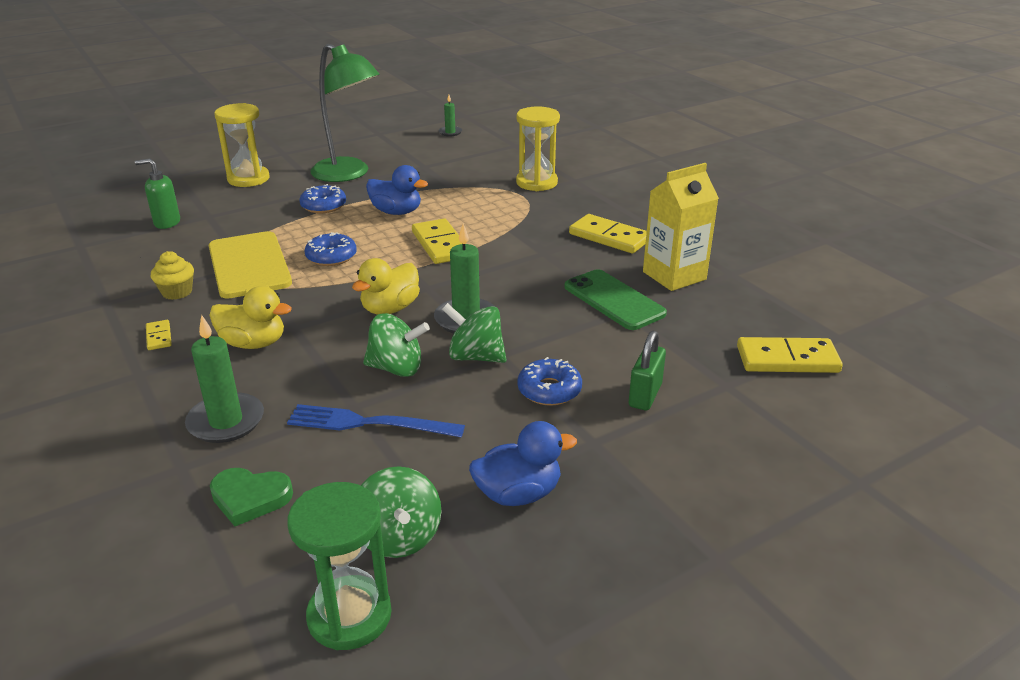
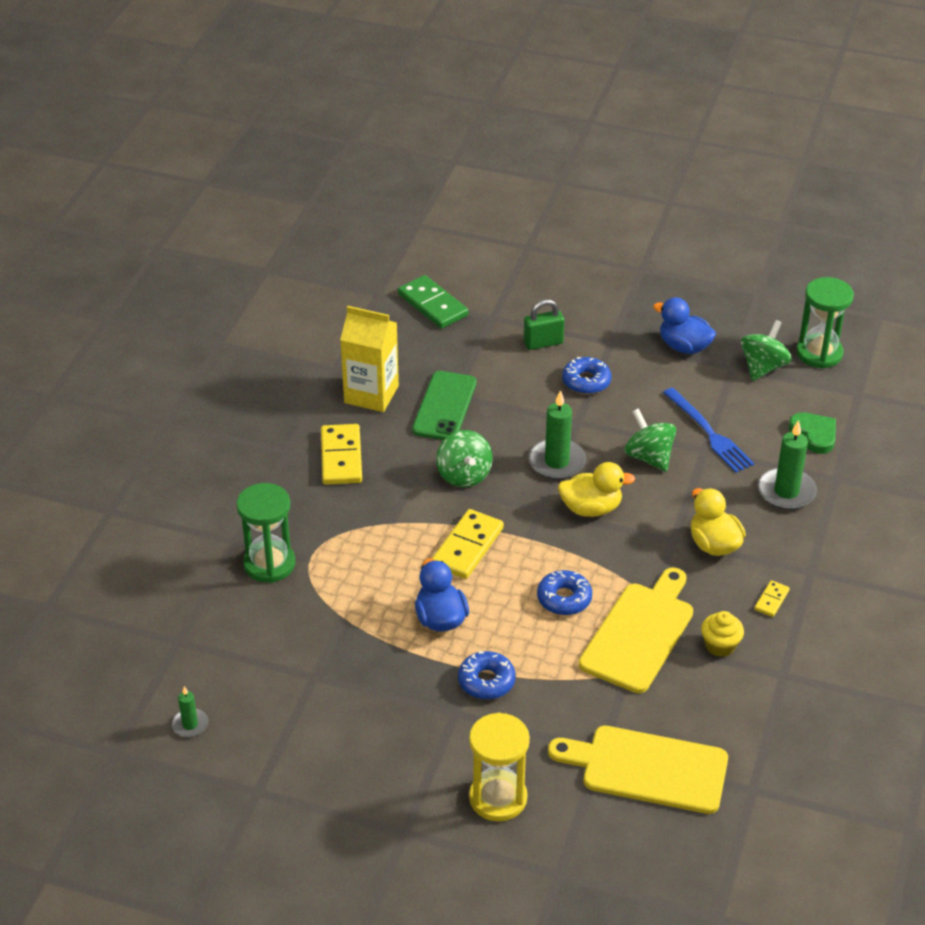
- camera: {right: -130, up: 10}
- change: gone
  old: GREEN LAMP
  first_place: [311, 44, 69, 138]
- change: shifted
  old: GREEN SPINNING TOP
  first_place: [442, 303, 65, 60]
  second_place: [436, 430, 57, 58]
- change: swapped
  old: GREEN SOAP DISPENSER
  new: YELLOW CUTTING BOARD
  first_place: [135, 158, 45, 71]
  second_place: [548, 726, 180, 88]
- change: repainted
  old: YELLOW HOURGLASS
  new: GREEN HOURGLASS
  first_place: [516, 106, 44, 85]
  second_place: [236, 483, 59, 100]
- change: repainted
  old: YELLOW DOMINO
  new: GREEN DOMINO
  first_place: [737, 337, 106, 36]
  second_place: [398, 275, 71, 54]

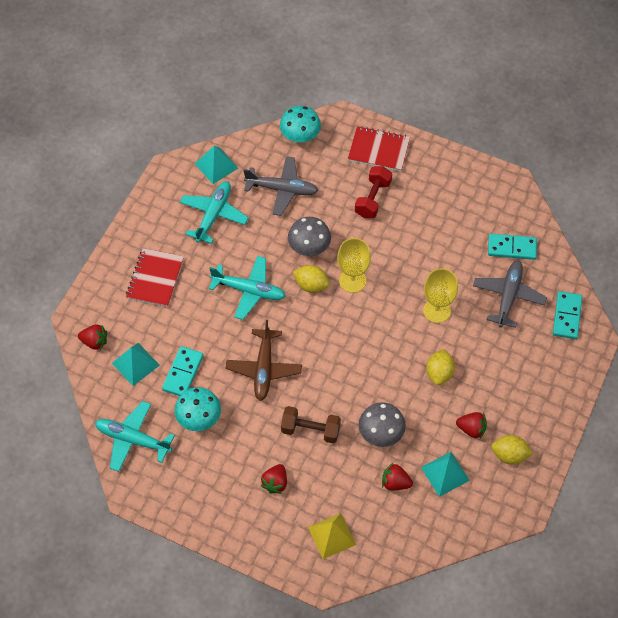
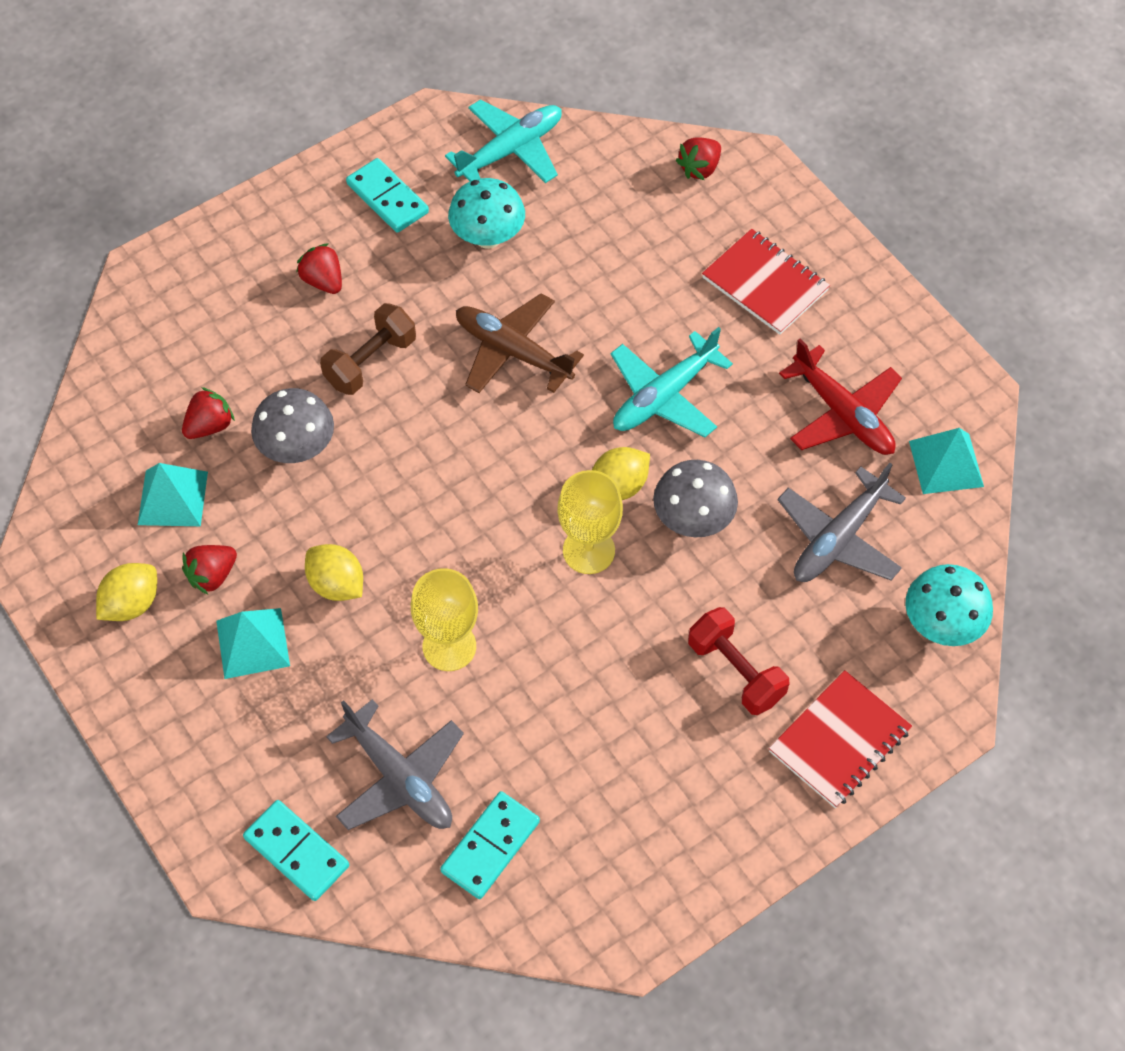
- camera: {right: 120, up: 0}
- change: gone
  old: YELLOW PYRAMID
  first_place: [308, 513, 48, 46]
- change: shifted
  old: TURQUOISE PYRAMID
  first_place: [112, 343, 48, 43]
  second_place: [216, 608, 74, 71]
- change: shifted
  old: TURQUOISE DOMINO
  first_place: [162, 346, 41, 50]
  second_place: [346, 158, 83, 75]
- change: repainted
  old: TURQUOISE PLANE
  new: RED PLANE
  first_place: [180, 181, 69, 63]
  second_place: [779, 339, 123, 116]

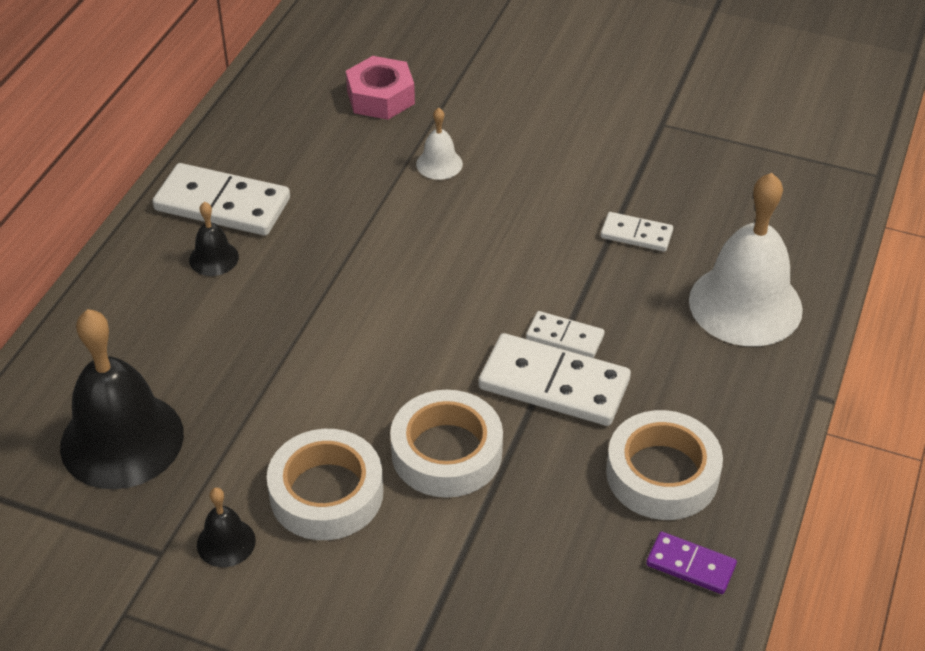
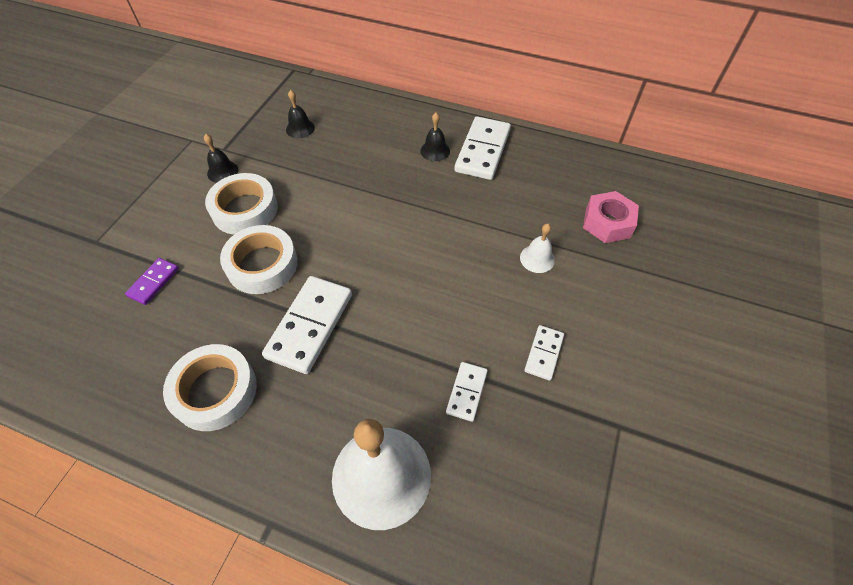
- camera: {right: 90, up: 10}
- change: shifted
  old: WHITE DOMINO
  first_place: [526, 311, 79, 47]
  second_place: [524, 325, 40, 56]
- change: shifted
  old: PURPLE DOMINO
  first_place: [646, 532, 91, 62]
  second_place: [125, 258, 54, 47]
- change: scaled
  old: BLACK BELL
  first_place: [60, 309, 124, 180]
  second_place: [286, 90, 29, 48]
  factor: 0.45

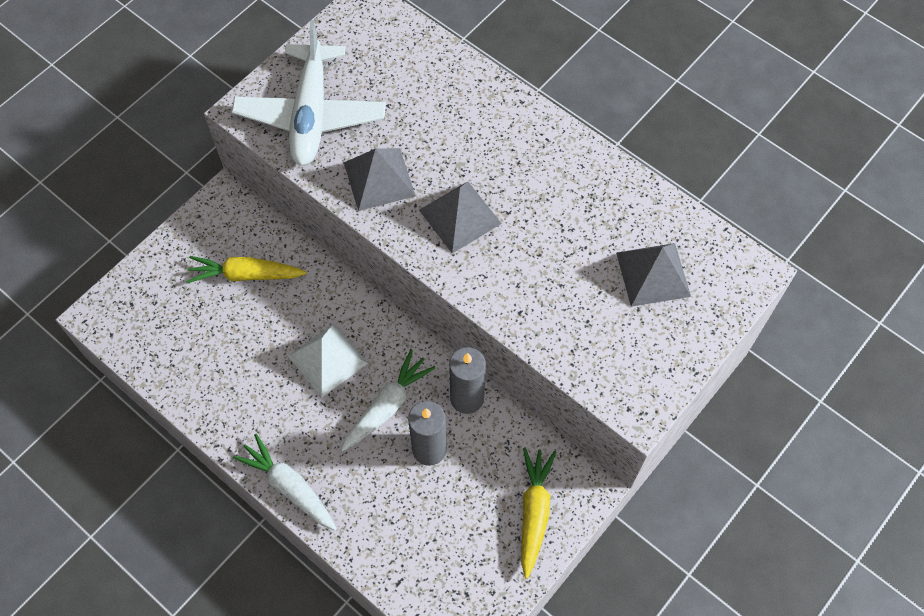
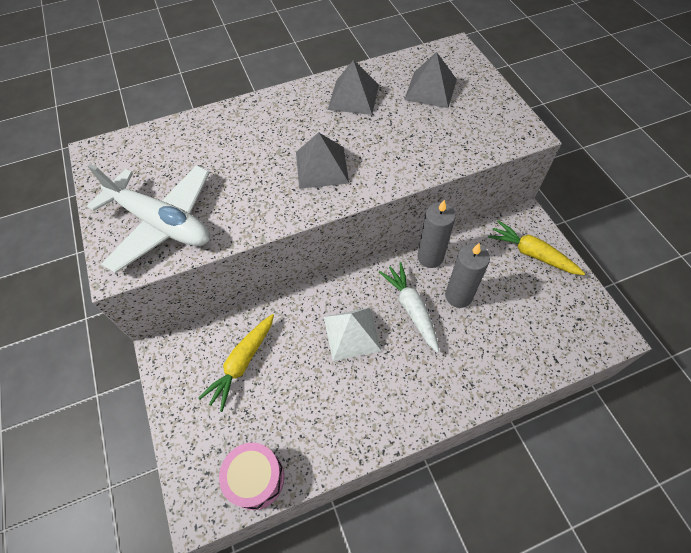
- camera: {right: -60, up: -5}
- change: gone
  old: WHITE CARROT
  first_place: [233, 434, 104, 97]
- change: new
  new: PINK DRUM
  second_place: [219, 443, 65, 67]
- change: shifted
  old: GREY PYRAMID
  first_place: [344, 148, 72, 63]
  second_place: [328, 60, 51, 55]

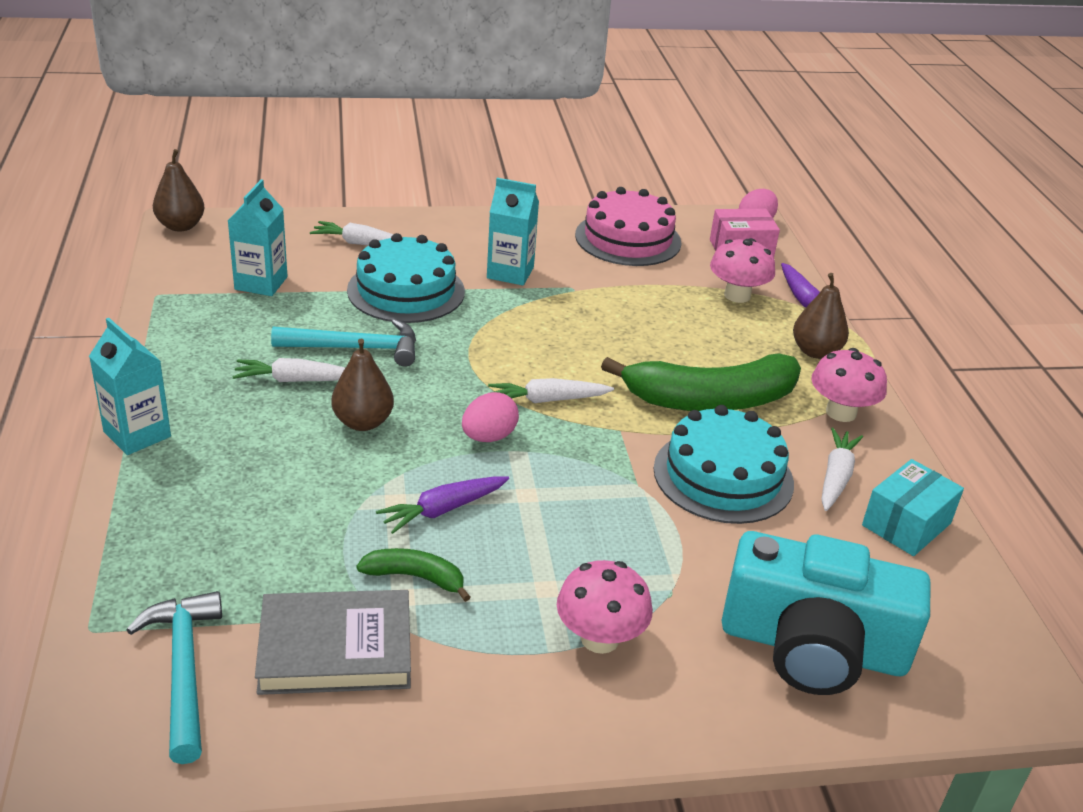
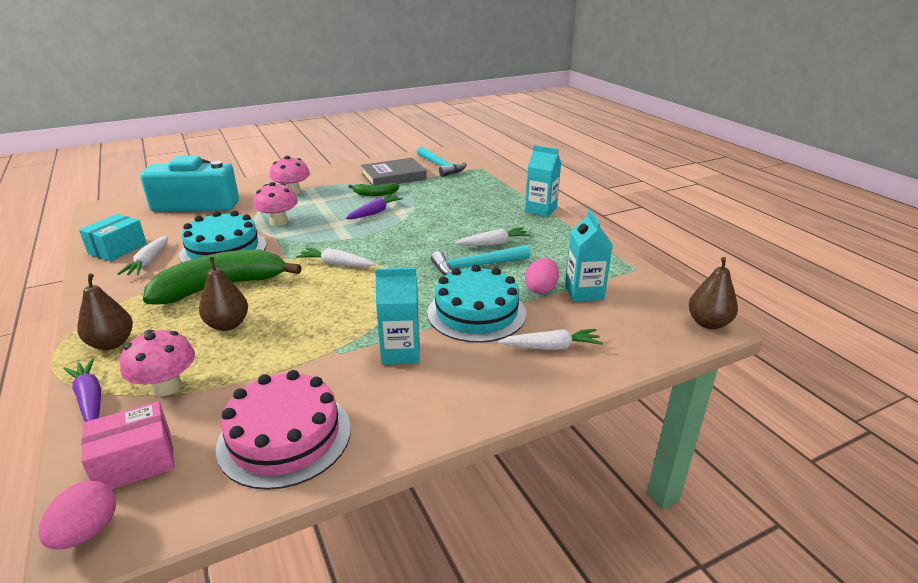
- camera: {right: 165, up: -5}
- change: shifted
  old: BROWN PEAR
  first_place: [331, 339, 63, 92]
  second_place: [199, 257, 49, 74]
- change: shifted
  old: PINK EGG
  first_place: [462, 392, 57, 50]
  second_place: [525, 258, 34, 36]
- change: shifted
  old: PINK MUSHROOM
  first_place: [811, 348, 76, 74]
  second_place: [253, 182, 45, 44]
- change: rotated
  old: WHITE CARROT
  first_place: [488, 378, 126, 25]
  second_place: [296, 248, 80, 19]
  degrees: -135

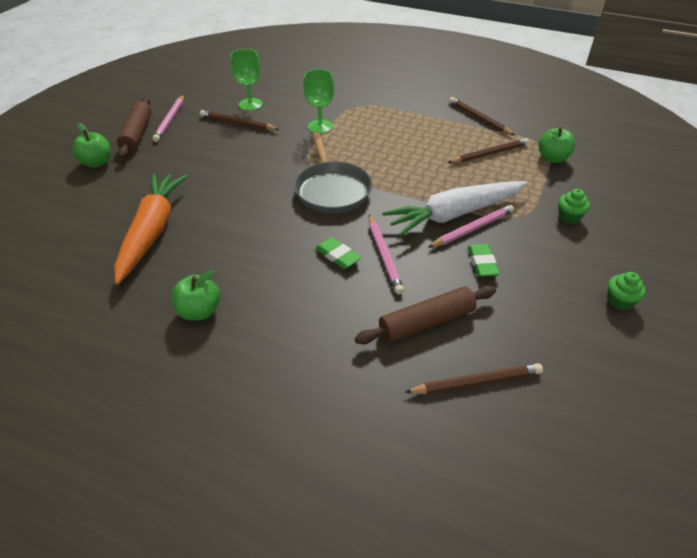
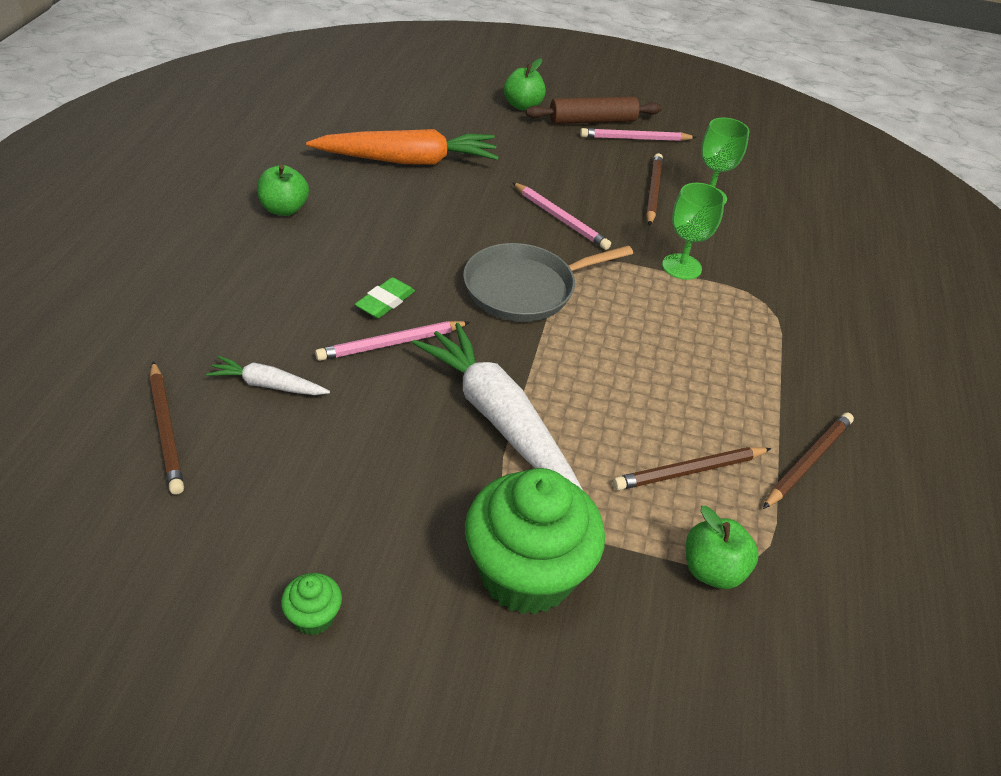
- camera: {right: 75, up: 0}
- change: gone
  old: GREEN ERASER
  first_place: [468, 244, 32, 33]
- change: shifted
  old: PINK PENCIL
  first_place: [428, 205, 86, 43]
  second_place: [512, 182, 99, 68]
- change: swapped
  old: BROWN ROLLING PIN
  new: WHITE CARROT
  first_place: [355, 286, 141, 58]
  second_place: [206, 356, 124, 39]
- change: rotated
  old: BROWN PENCIL
  first_place: [447, 138, 82, 25]
  second_place: [613, 447, 158, 43]
  degrees: 105
- change: scaled
  old: GREEN CUPCAKE
  first_place: [558, 189, 32, 35]
  second_place: [465, 468, 140, 146]
  factor: 2.42

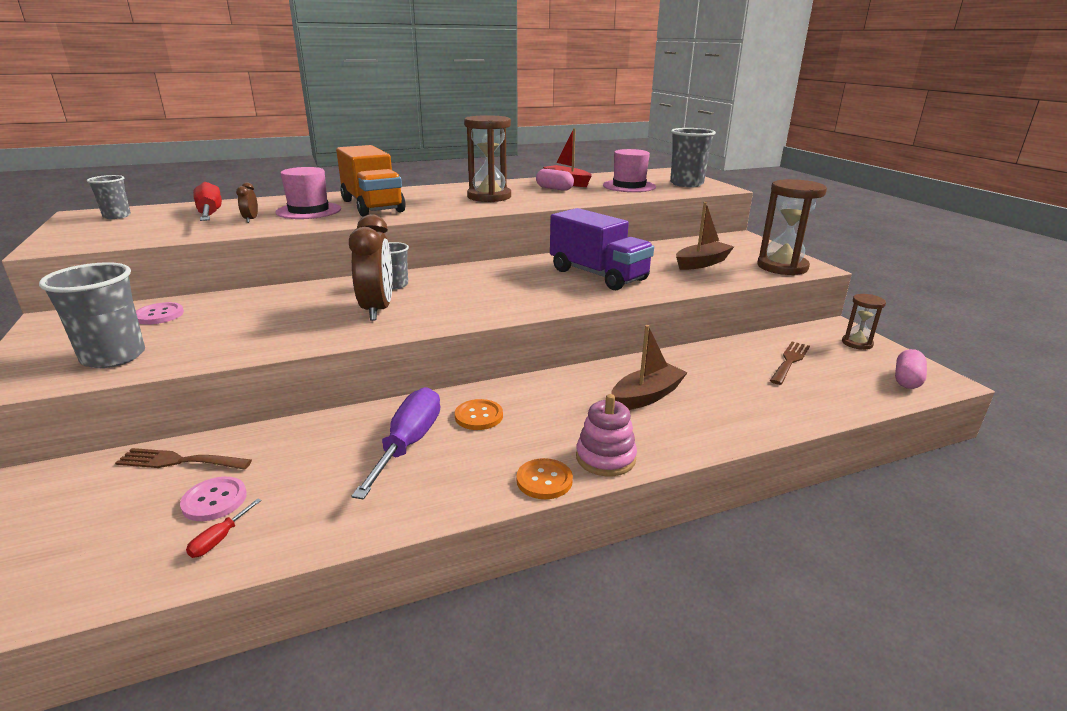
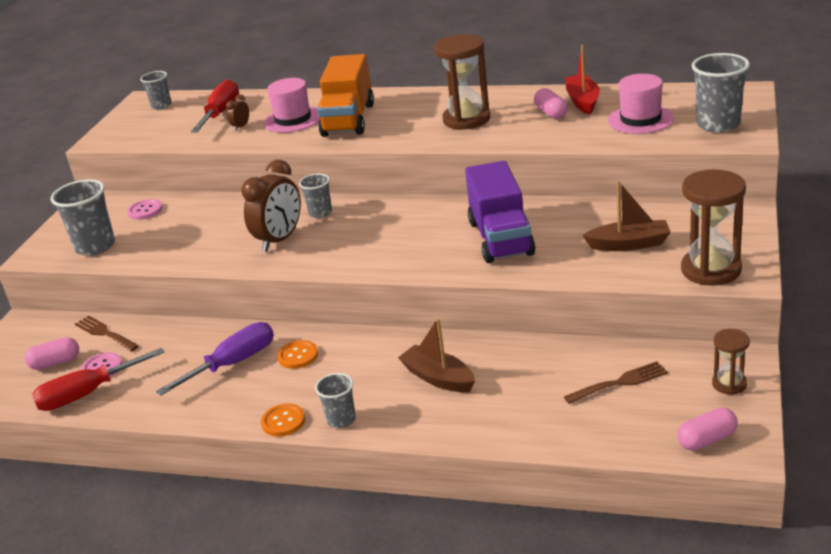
- camera: {right: 40, up: 5}
- change: new
  new: PINK CAPSULE
  second_place: [25, 337, 54, 33]
- change: swapped
  old: PINK STACKING TOY
  new: GREY CUP
  first_place: [576, 394, 61, 82]
  second_place: [315, 373, 41, 55]
- change: rotated
  old: BROWN BOAT
  first_place: [611, 325, 76, 85]
  second_place: [398, 318, 77, 74]
  degrees: -135
- change: scaled
  old: RED SCREWDRIVER
  first_place: [186, 498, 76, 60]
  second_place: [32, 348, 133, 63]
  factor: 2.42

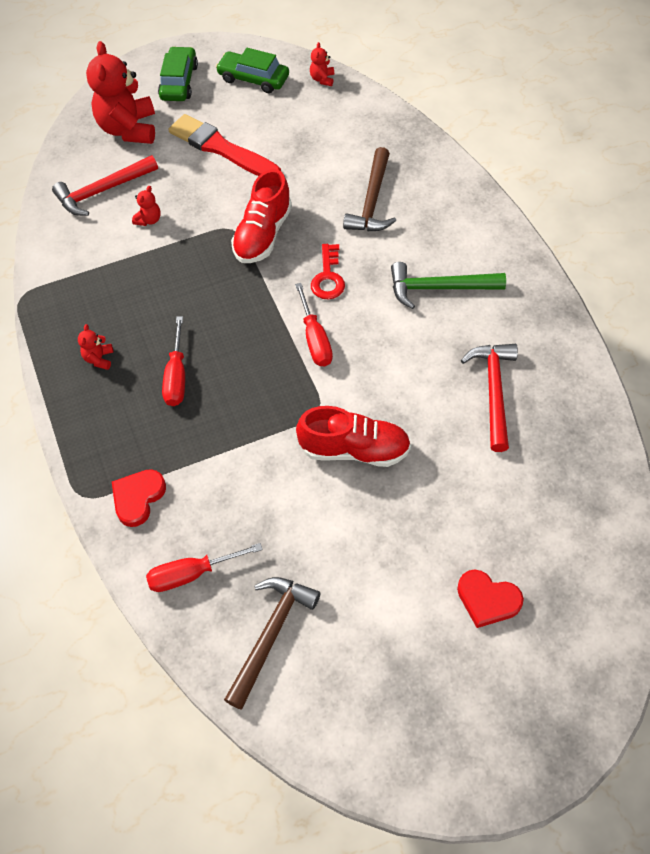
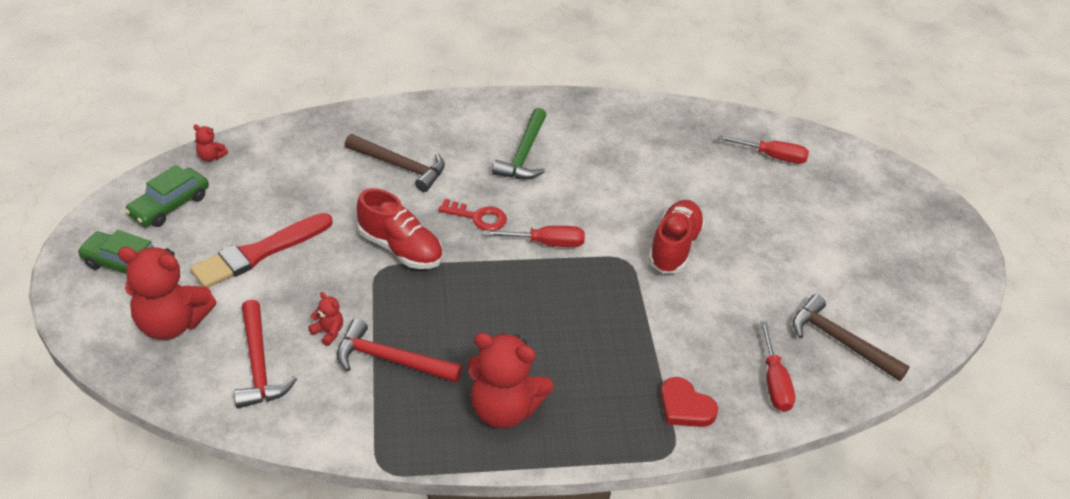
- camera: {right: -80, up: -15}
- change: gone
  old: RED HEART
  first_place: [457, 570, 67, 58]
- change: shifted
  old: RED SCREWDRIVER
  first_place: [162, 316, 23, 90]
  second_place: [718, 135, 91, 29]
- change: shifted
  old: RED HAMMER
  first_place: [461, 344, 57, 108]
  second_place: [337, 319, 125, 64]
- change: scaled
  old: RED TEDDY BEAR
  first_place: [78, 324, 35, 46]
  second_place: [468, 333, 85, 95]
  factor: 2.32

